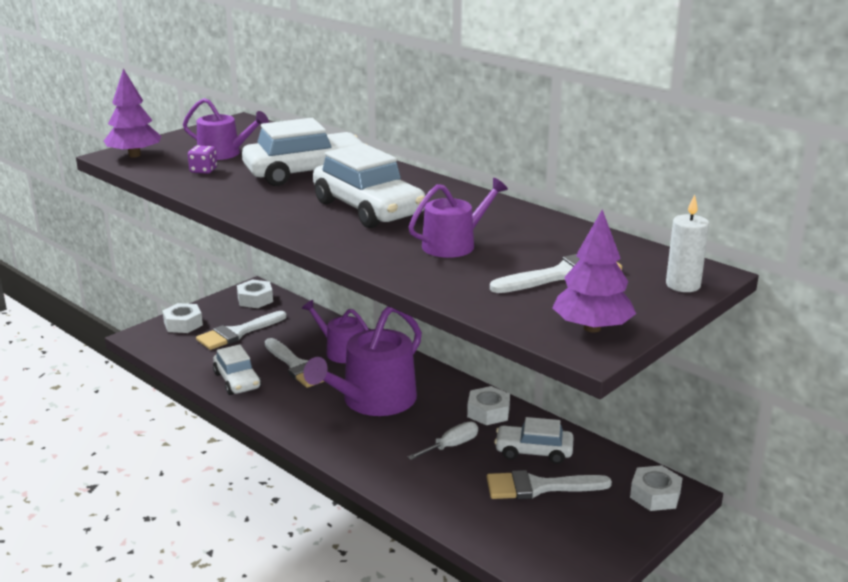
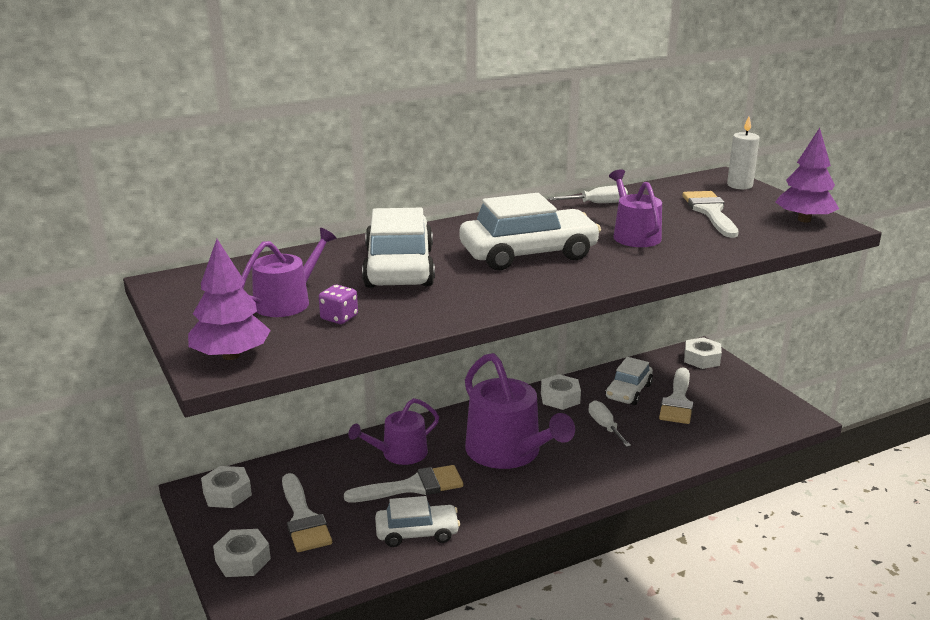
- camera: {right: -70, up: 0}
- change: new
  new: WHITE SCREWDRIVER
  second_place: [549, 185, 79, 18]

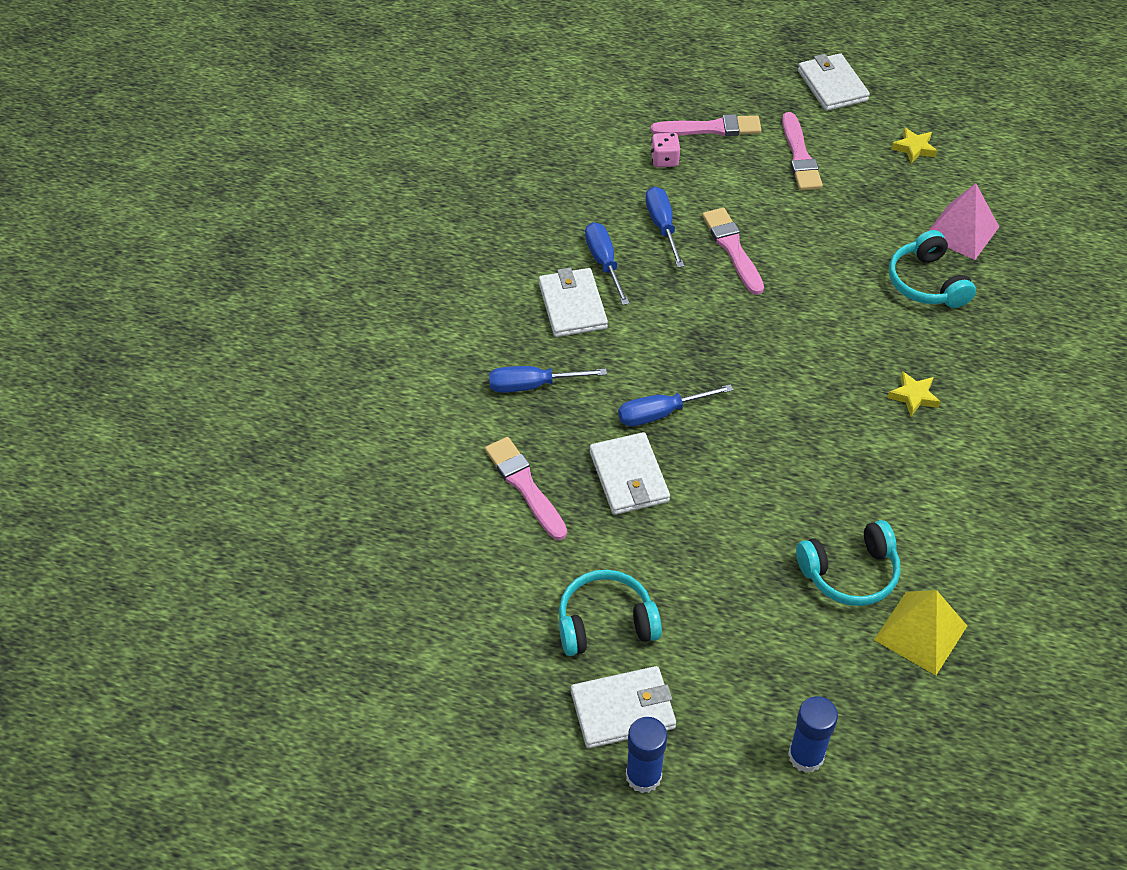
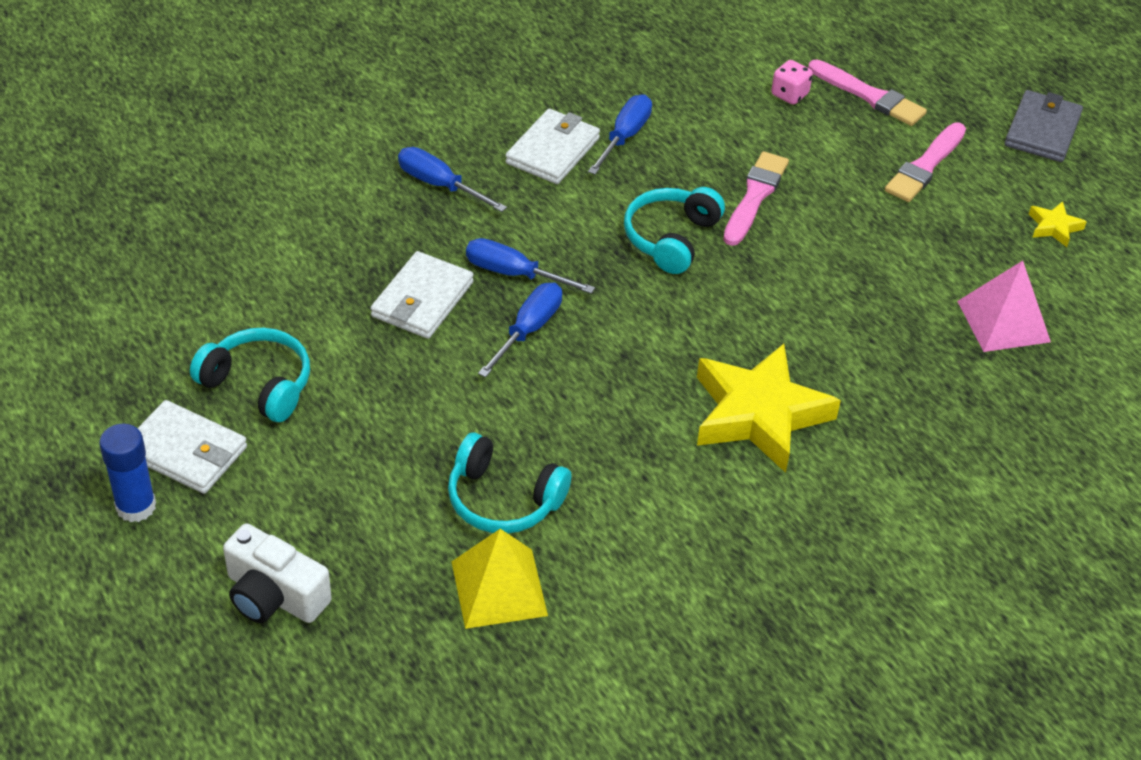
- camera: {right: 40, up: -5}
- change: gone
  old: PINK BRUSH
  first_place: [485, 437, 82, 103]
- change: shifted
  old: BLUE SCREWDRIVER
  first_place: [645, 187, 39, 81]
  second_place: [478, 283, 84, 94]
- change: shifted
  old: TURQUOISE HEADPHONES
  first_place: [889, 230, 87, 78]
  second_place: [624, 187, 101, 87]
- change: swapped
  old: BLUE GLUE STICK
  new: WHITE CAMERA
  first_place: [788, 696, 50, 77]
  second_place: [223, 523, 109, 100]
- change: repainted
  old: WHITE WALLET
  new: GREY WALLET
  first_place: [798, 53, 72, 58]
  second_place: [1004, 90, 79, 72]
- change: scaled
  old: YELLOW STAR
  first_place: [887, 371, 54, 45]
  second_place: [697, 344, 144, 129]
  factor: 2.34

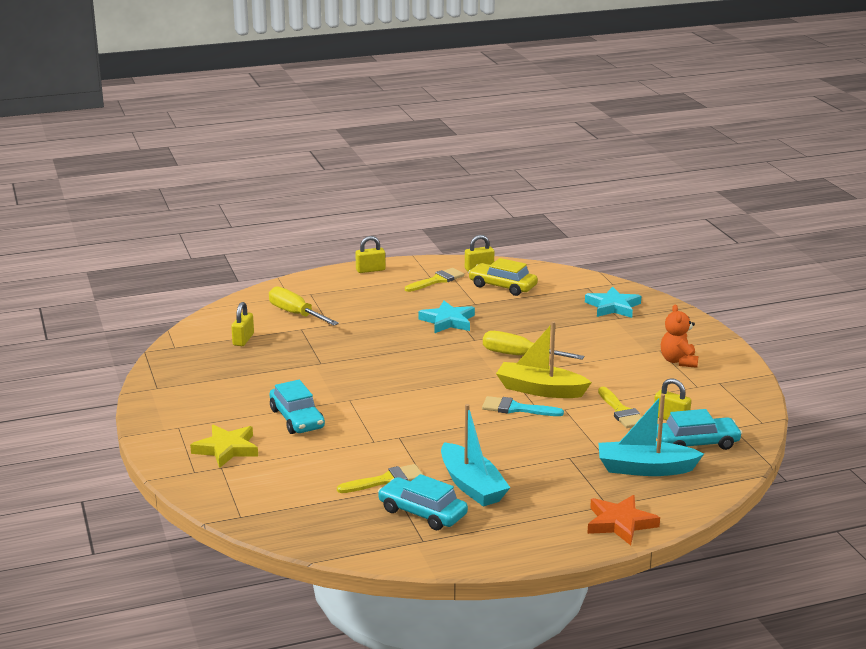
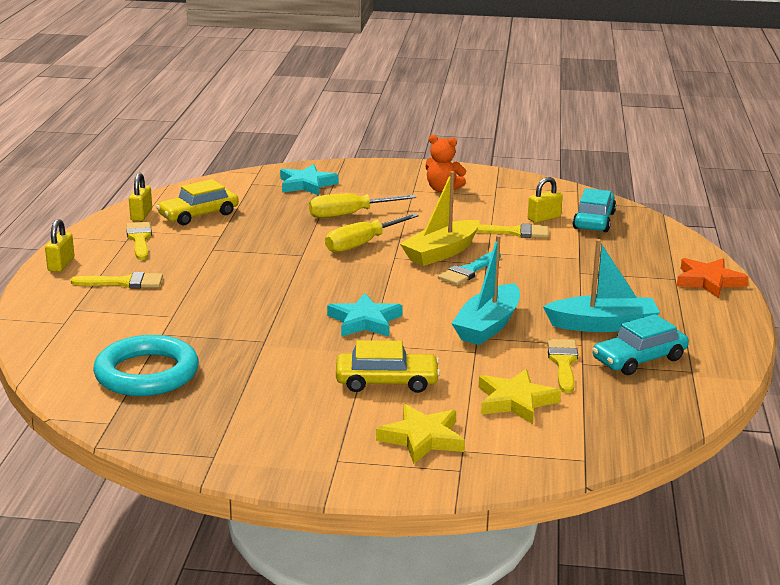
- camera: {right: -65, up: 0}
- change: new
  new: YELLOW BRUSH
  second_place: [71, 272, 92, 16]
- change: new
  new: YELLOW STAR
  second_place: [479, 369, 82, 55]
- change: shifted
  old: YELLOW SCREWDRIVER
  first_place: [269, 286, 70, 39]
  second_place: [309, 193, 107, 25]
- change: shifted
  old: TURQUOISE STAR
  first_place: [418, 300, 57, 33]
  second_place: [327, 293, 76, 44]
- change: shifted
  old: TURQUOISE BOAT
  first_place: [598, 394, 106, 82]
  second_place: [451, 235, 69, 110]
- change: swapped
  old: YELLOW PADLOCK
  new: TURQUOISE RING
  first_place: [231, 302, 23, 44]
  second_place: [93, 335, 106, 61]
- change: repainted
  old: TURQUOISE CAR
  new: YELLOW CAR
  first_place: [269, 380, 56, 54]
  second_place: [336, 340, 104, 53]

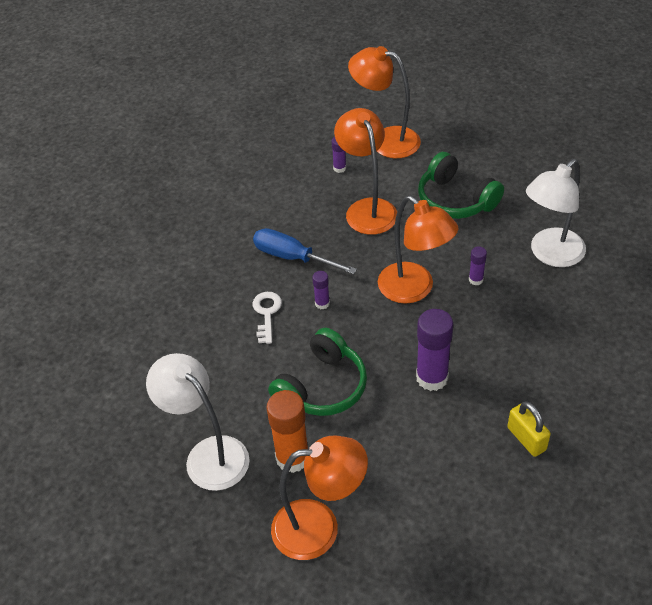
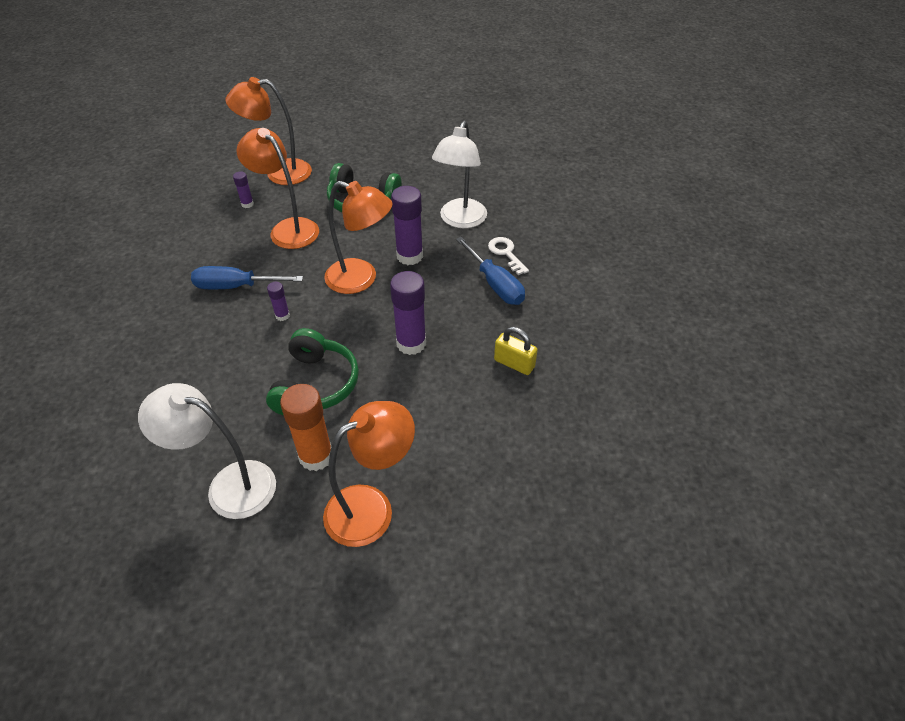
- camera: {right: -30, up: 0}
- change: new
  new: BLUE SCREWDRIVER
  second_place: [456, 237, 69, 68]
- change: shifted
  old: WHITE KEY
  first_place: [252, 292, 30, 52]
  second_place: [488, 237, 41, 38]
- change: scaled
  old: PURPLE GLUE STICK
  first_place: [469, 246, 18, 39]
  second_place: [391, 186, 32, 79]
  factor: 2.01

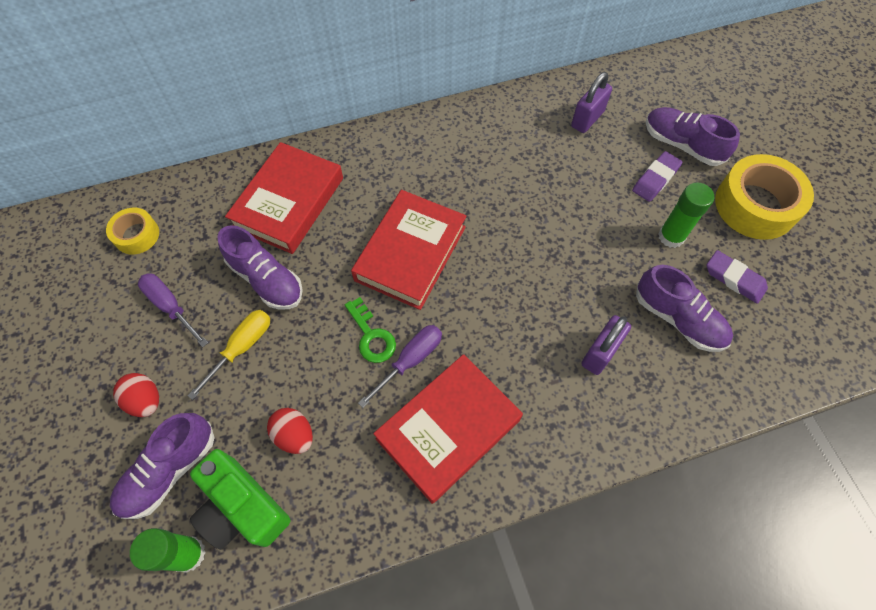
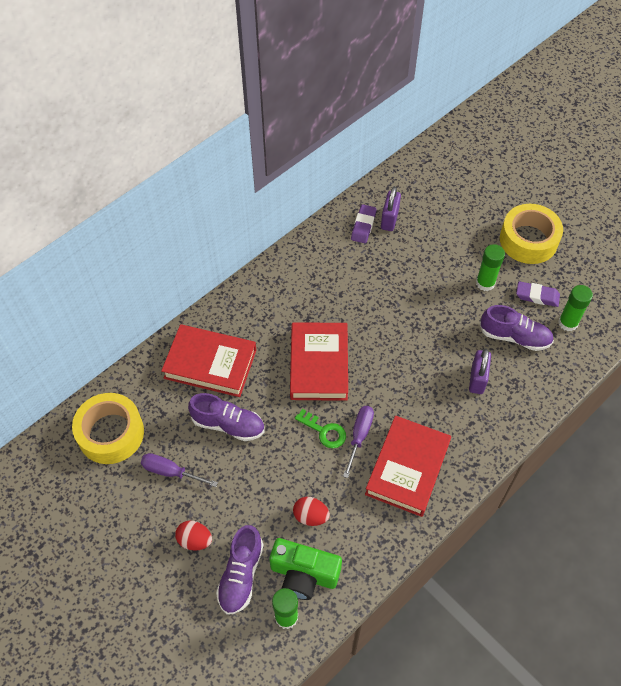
- camera: {right: -25, up: -5}
- change: gone
  old: YELLOW SCREWDRIVER
  first_place: [188, 310, 82, 90]
- change: gone
  old: PURPLE SHOE
  first_place: [646, 107, 94, 59]
- change: new
  new: GREEN GLUE STICK
  second_place: [558, 285, 35, 46]
- change: shifted
  old: PURPLE ERASER
  first_place: [632, 151, 50, 51]
  second_place: [351, 204, 25, 39]
- change: rotated
  old: RED BOOK
  first_place: [225, 142, 118, 112]
  second_place: [161, 324, 95, 73]
  degrees: -75
- change: scaled
  old: YELLOW TAPE
  first_place: [106, 208, 53, 46]
  second_place: [72, 393, 72, 71]
  factor: 1.85

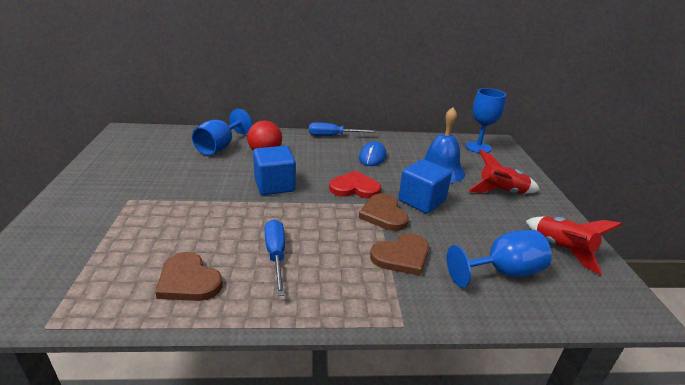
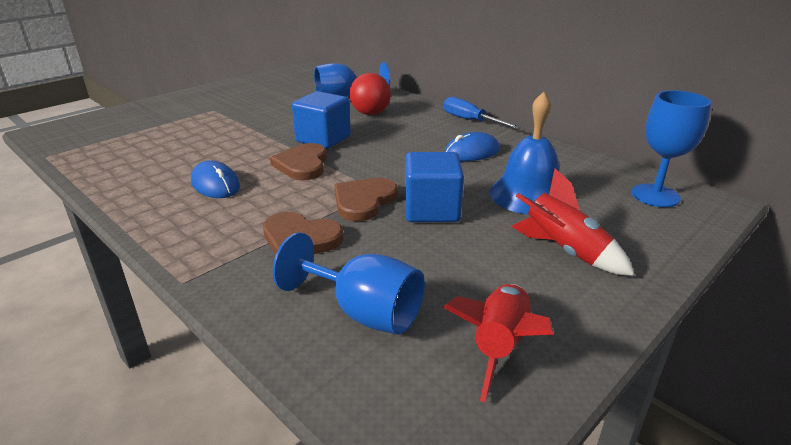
- camera: {right: 50, up: 0}
- change: gone
  old: RED HEART
  first_place: [329, 171, 52, 28]
- change: shifted
  old: BROWN HEART
  first_place: [155, 252, 67, 49]
  second_place: [270, 143, 57, 37]
- change: swapped
  old: BLUE SCREWDRIVER
  new: BLUE MOUSE
  first_place: [265, 219, 20, 77]
  second_place: [191, 160, 49, 38]

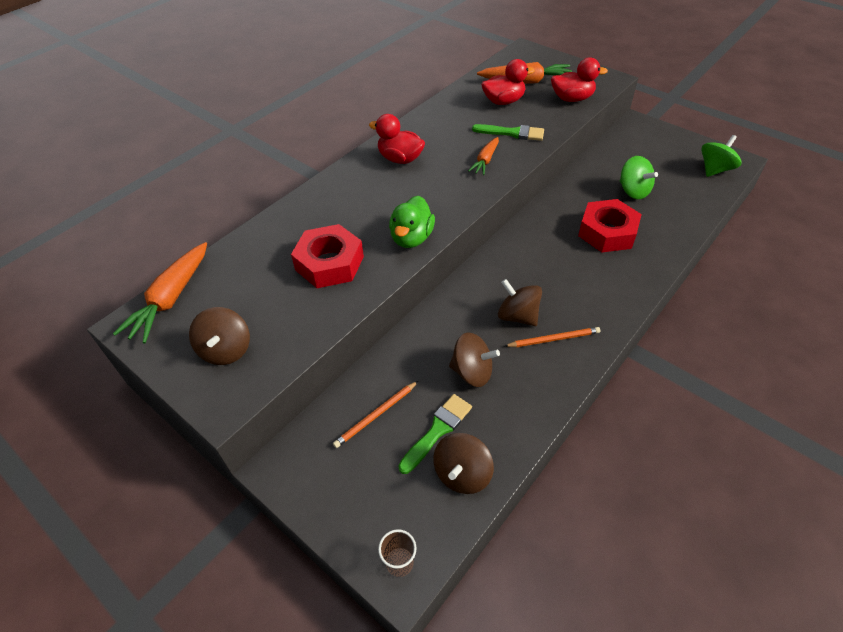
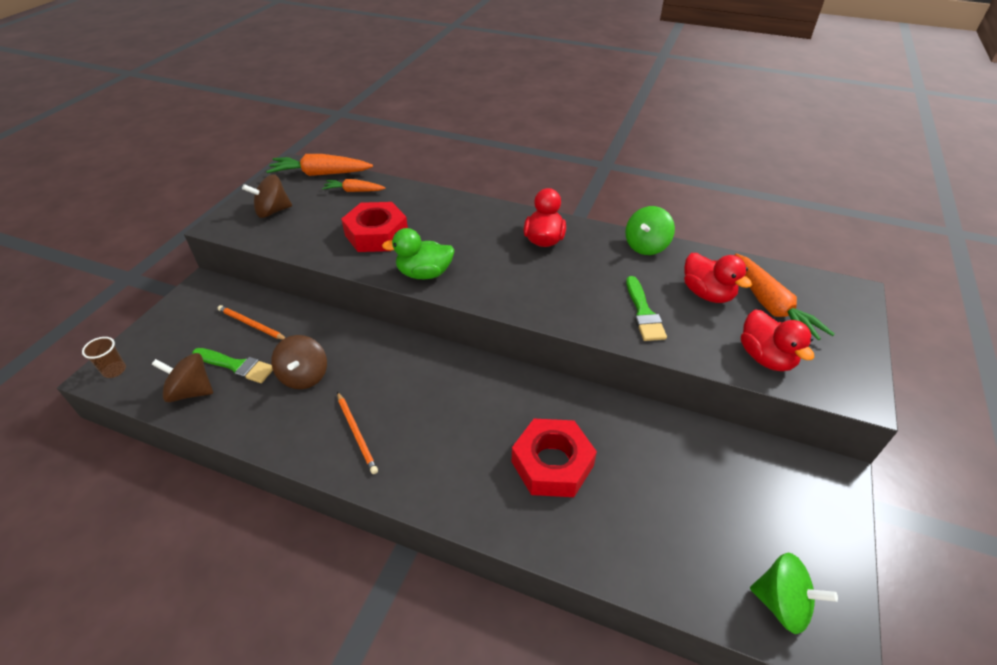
- camera: {right: 70, up: -5}
- change: gone
  old: BROWN SPINNING TOP
  first_place: [498, 279, 44, 47]
- change: shifted
  old: ORANGE CARROT
  first_place: [468, 137, 31, 38]
  second_place: [322, 179, 63, 13]
- change: shifted
  old: GREEN SPINNING TOP
  first_place: [620, 156, 38, 43]
  second_place: [625, 206, 50, 49]

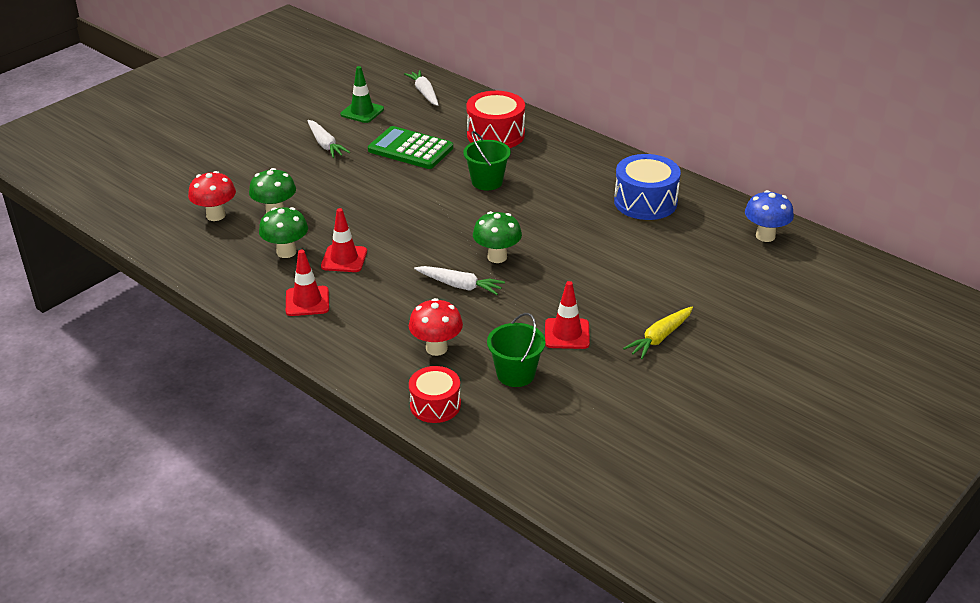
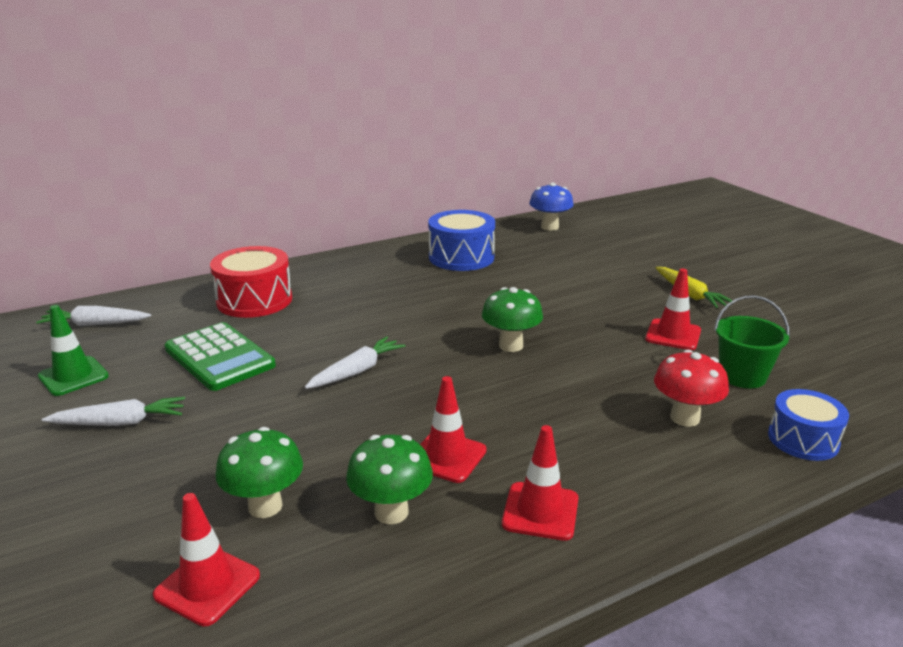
- camera: {right: -70, up: -10}
- change: gone
  old: GREEN BUCKET
  first_place: [463, 131, 48, 60]
- change: shifted
  old: WHITE CARROT
  first_place: [414, 266, 91, 29]
  second_place: [305, 336, 100, 53]
- change: swapped
  old: RED MUSHROOM
  new: RED TRAFFIC CONE
  first_place: [188, 171, 48, 50]
  second_place: [153, 493, 107, 133]
- change: repainted
  old: RED DRUM
  new: BLUE DRUM
  first_place: [409, 366, 52, 57]
  second_place: [768, 389, 81, 72]
- change: rotated
  old: GREEN CALCULATOR
  first_place: [368, 126, 85, 43]
  second_place: [164, 322, 112, 69]
  degrees: -90

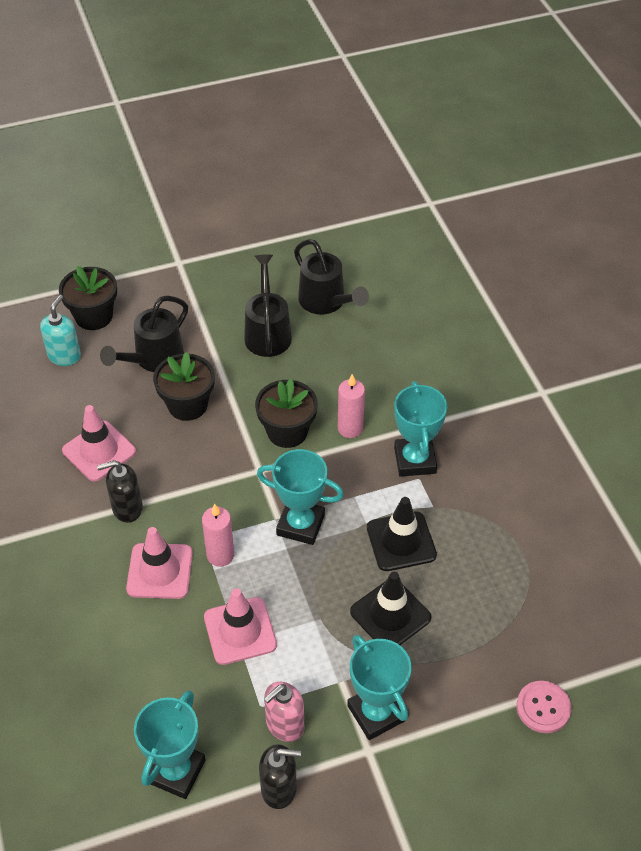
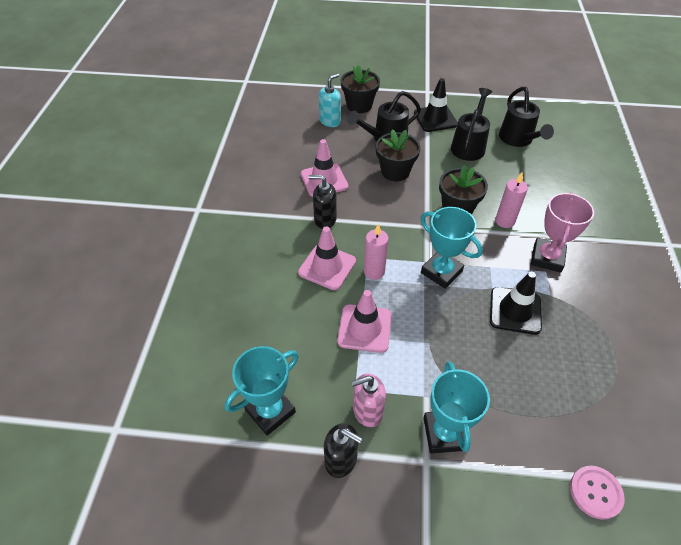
- camera: {right: 25, up: 0}
- change: shifted
  old: BLACK TRAFFIC CONE
  first_place: [350, 572, 81, 73]
  second_place: [414, 78, 44, 54]
- change: repainted
  old: TURQUOISE TROPHY
  new: PINK TROPHY
  first_place: [394, 381, 53, 96]
  second_place: [531, 192, 63, 81]

